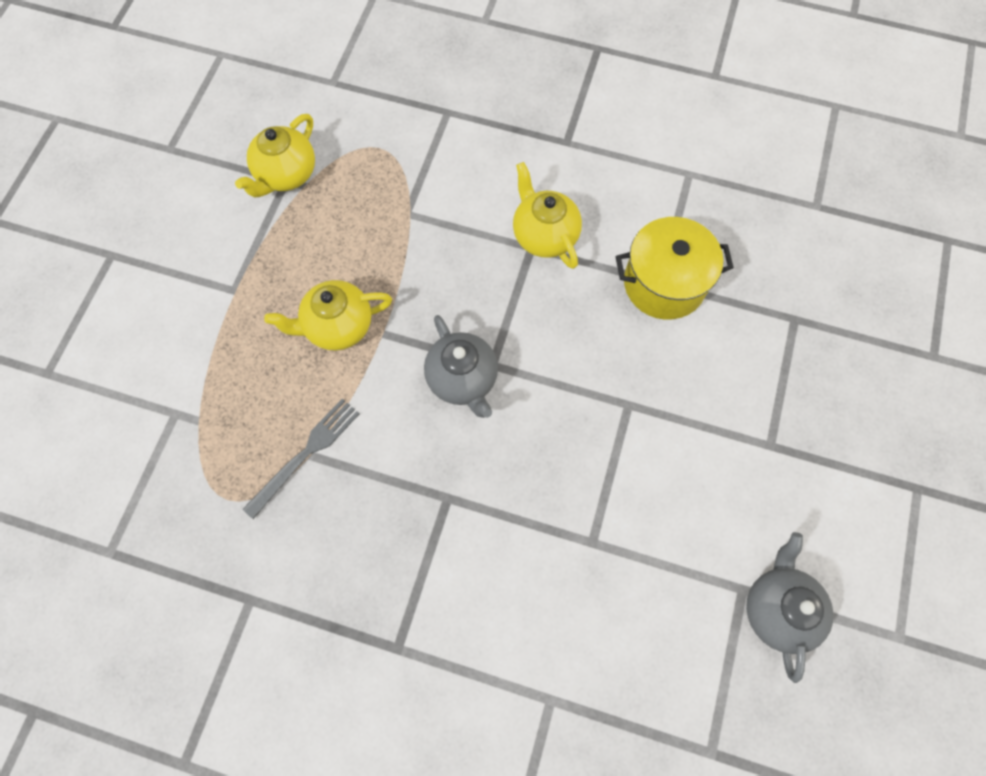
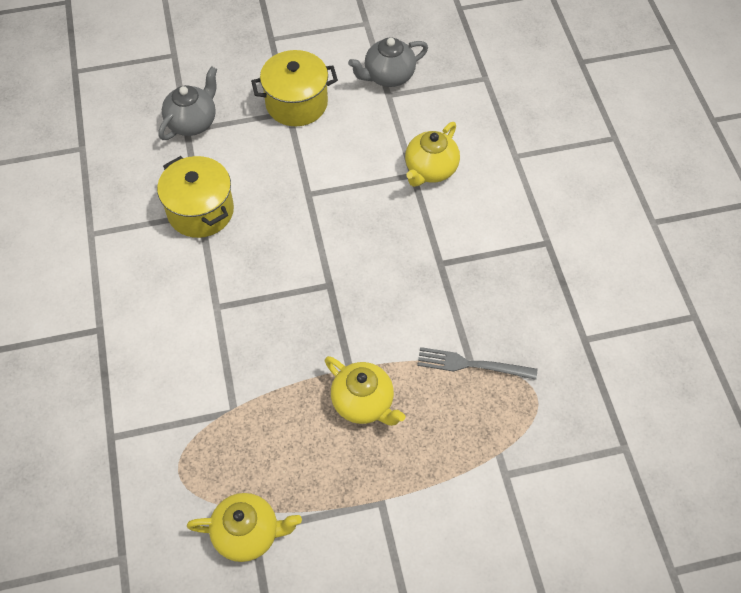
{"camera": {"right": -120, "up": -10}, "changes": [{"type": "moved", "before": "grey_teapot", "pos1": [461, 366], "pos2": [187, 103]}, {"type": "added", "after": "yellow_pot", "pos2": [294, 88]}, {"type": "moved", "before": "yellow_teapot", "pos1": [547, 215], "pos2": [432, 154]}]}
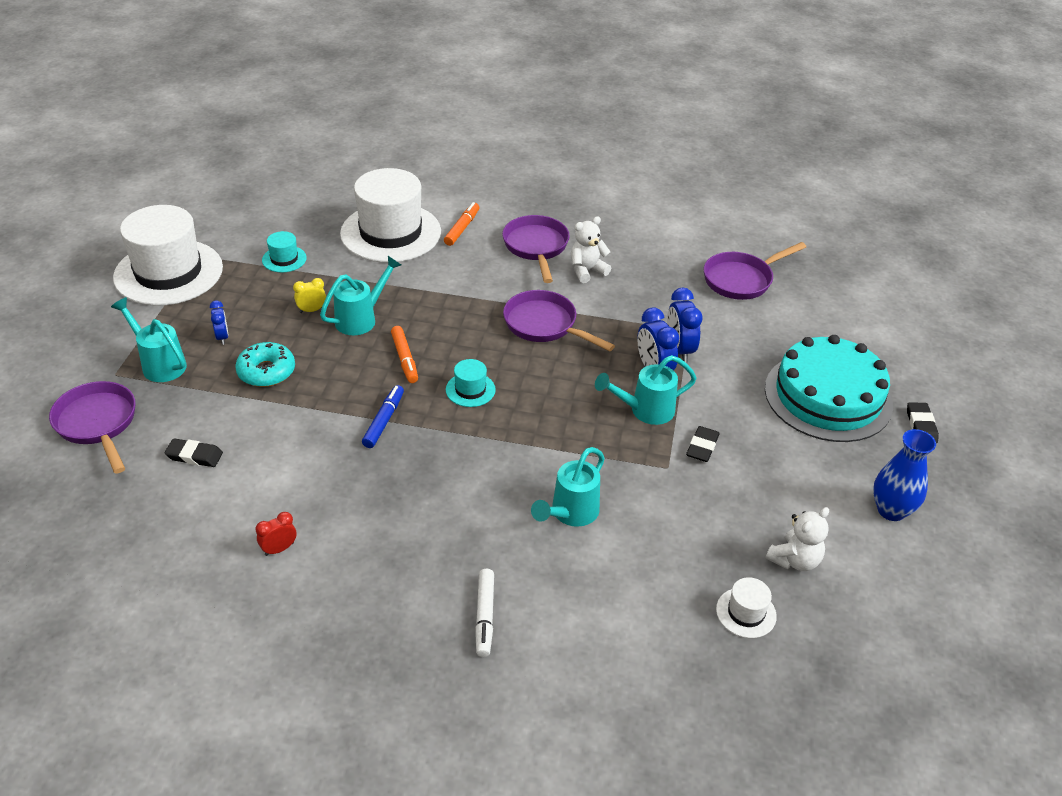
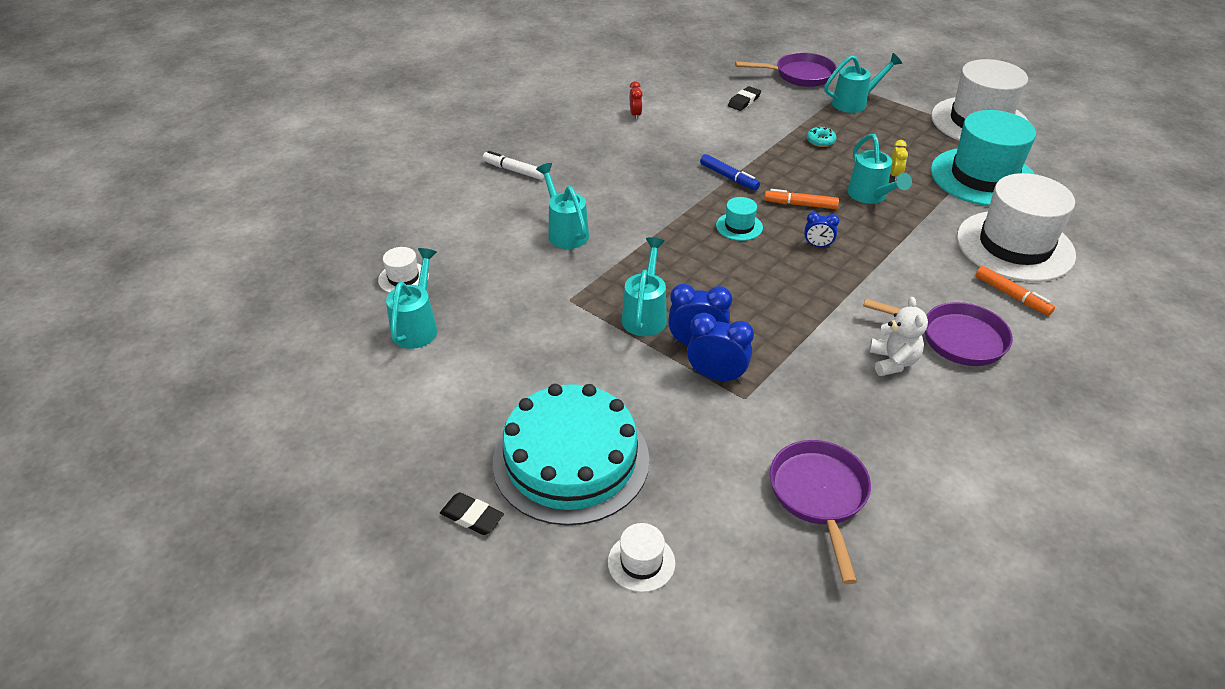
{"camera": {"right": 120, "up": 0}, "changes": [{"type": "replaced", "before": "white_teddy_bear", "after": "turquoise_watering_can", "pos1": [797, 539], "pos2": [411, 298]}, {"type": "added", "after": "white_hat", "pos2": [641, 557]}, {"type": "moved", "before": "blue_clock", "pos1": [219, 322], "pos2": [821, 230]}, {"type": "resized", "before": "turquoise_donut", "pos1": [265, 364], "pos2": [821, 137], "scale": 0.6}, {"type": "resized", "before": "turquoise_hat", "pos1": [284, 252], "pos2": [983, 158], "scale": 2.36}, {"type": "removed", "before": "purple_pan", "pos1": [559, 320]}, {"type": "removed", "before": "black_eraser", "pos1": [703, 444]}, {"type": "removed", "before": "blue_vase", "pos1": [904, 475]}]}
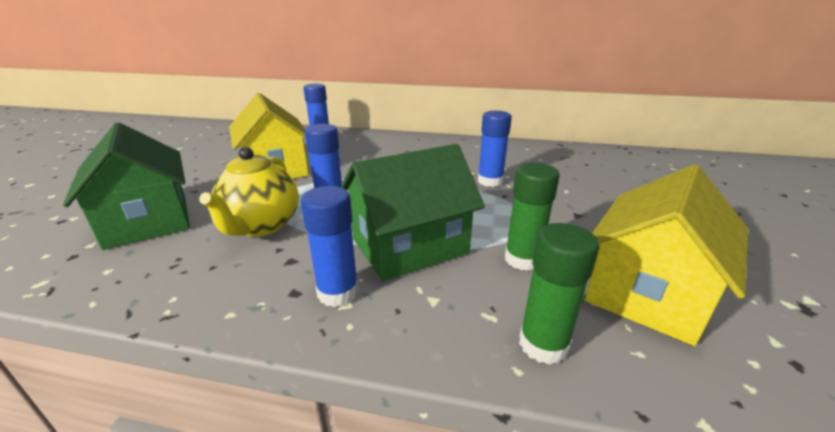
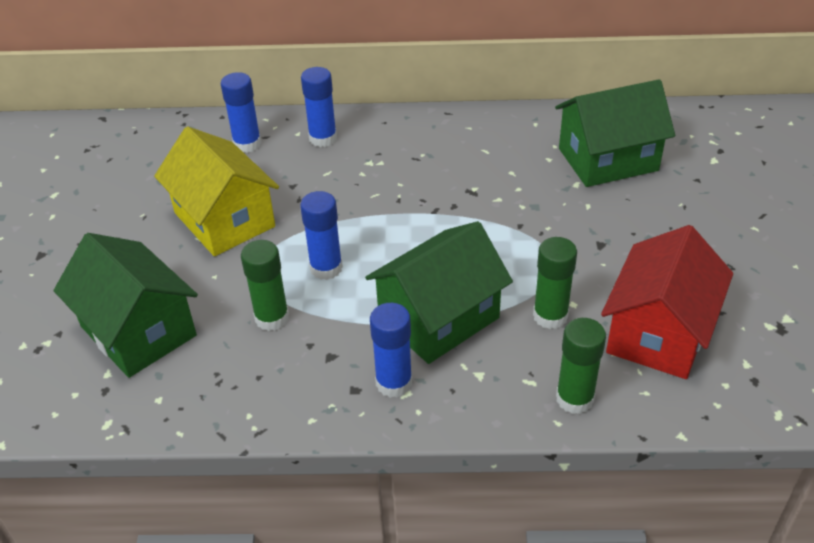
{"camera": {"right": -10, "up": 15}, "changes": [{"type": "replaced", "before": "yellow_teapot", "after": "green_glue_stick", "pos1": [249, 192], "pos2": [265, 285]}, {"type": "moved", "before": "blue_glue_stick", "pos1": [495, 149], "pos2": [319, 107]}, {"type": "added", "after": "green_house", "pos2": [615, 133]}, {"type": "recoloured", "before": "yellow_house", "after": "red_house", "pos1": [666, 255], "pos2": [667, 302]}]}
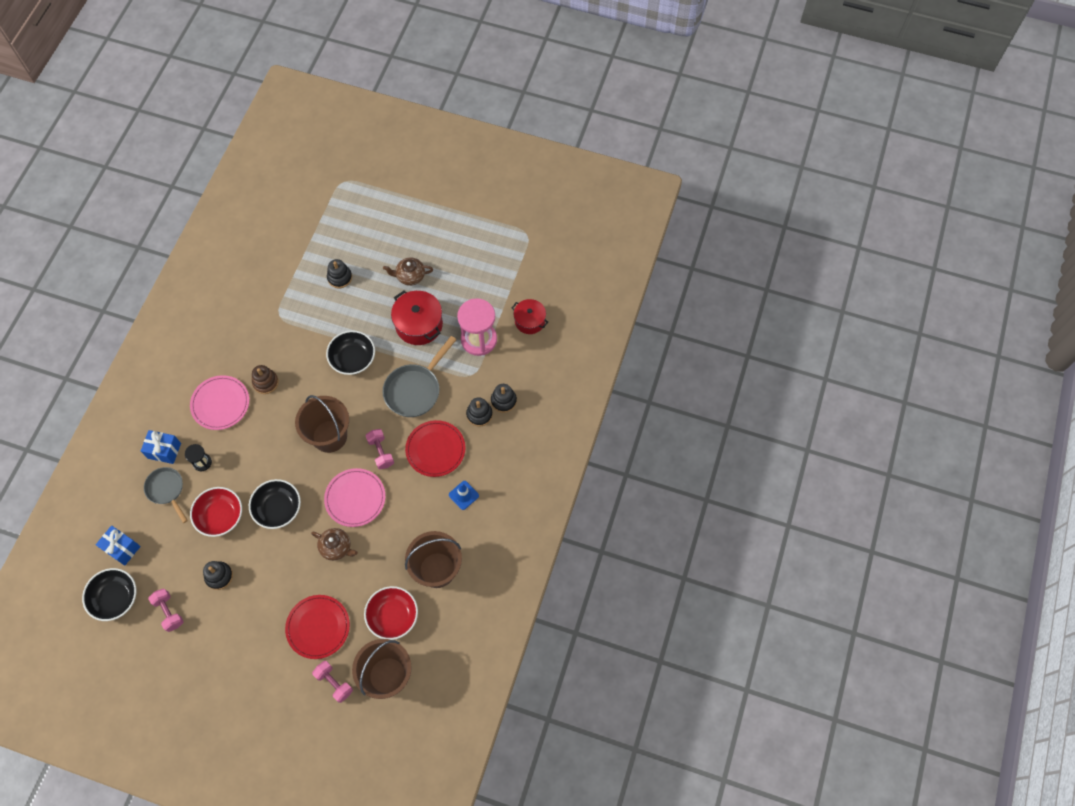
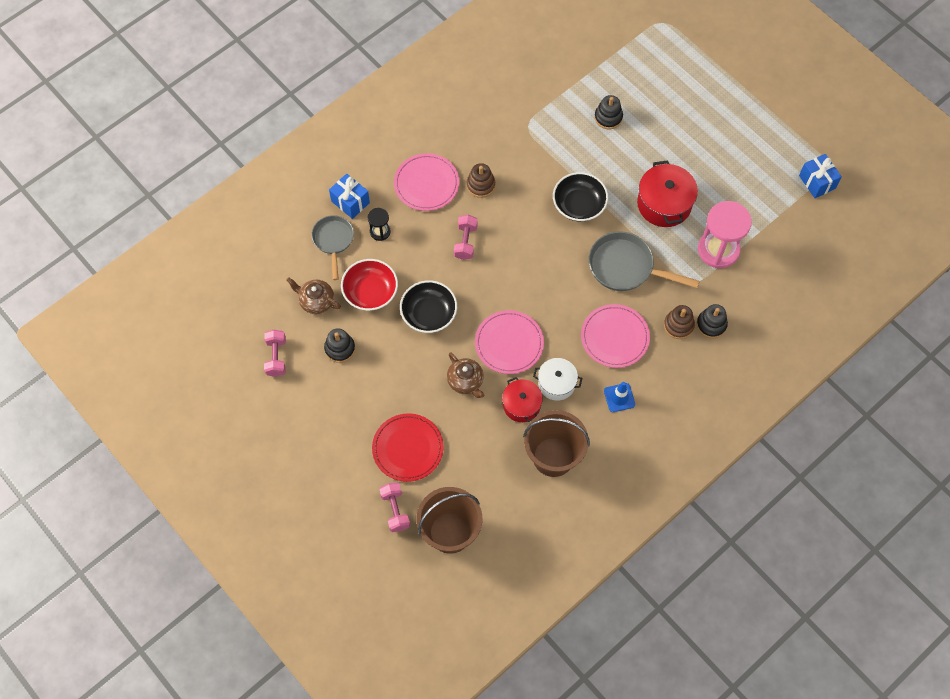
{"camera": {"right": 30, "up": 0}, "changes": [{"type": "moved", "before": "brown_teapot", "pos1": [408, 271], "pos2": [313, 295]}, {"type": "moved", "before": "pink_dumbbell", "pos1": [379, 449], "pos2": [466, 237]}, {"type": "moved", "before": "red_pot", "pos1": [530, 316], "pos2": [522, 399]}, {"type": "added", "after": "white_pot", "pos2": [558, 379]}, {"type": "recoloured", "before": "red_plate", "after": "pink_plate", "pos1": [435, 448], "pos2": [615, 336]}, {"type": "turned", "before": "grey_pan", "pos1": [419, 376], "pos2": [644, 261], "turn": 45}, {"type": "recoloured", "before": "black_stacking_toy", "after": "brown_stacking_toy", "pos1": [479, 412], "pos2": [679, 322]}, {"type": "moved", "before": "blue_gift", "pos1": [118, 545], "pos2": [820, 176]}, {"type": "removed", "before": "black_bowl", "pos1": [109, 594]}, {"type": "removed", "before": "brown_bucket", "pos1": [322, 424]}, {"type": "removed", "before": "red_bowl", "pos1": [391, 613]}]}
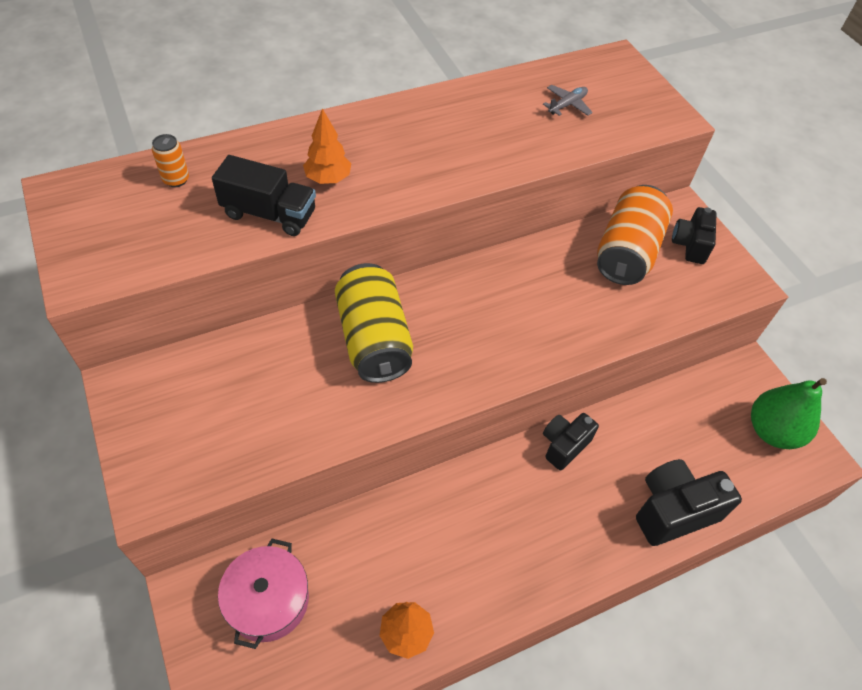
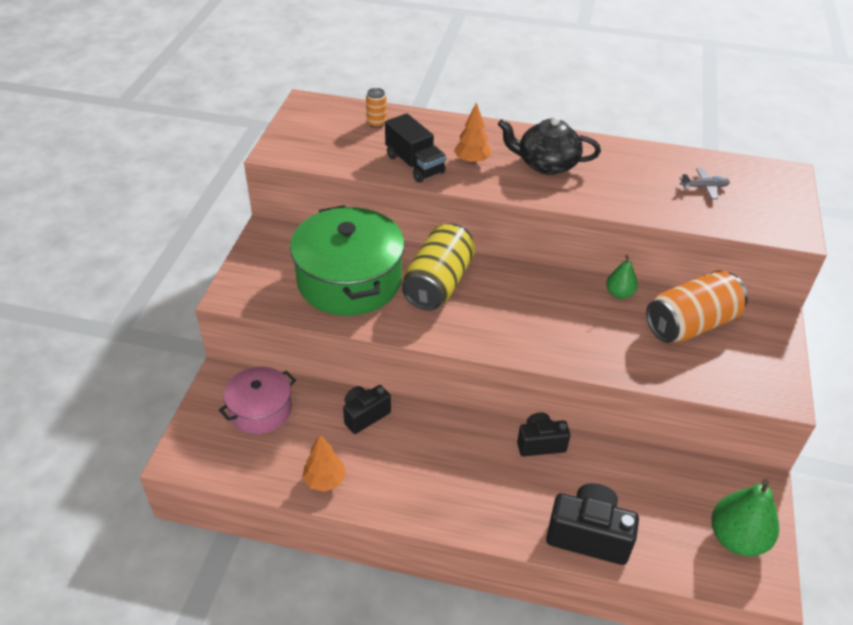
{"camera": {"right": 40, "up": -10}, "changes": [{"type": "added", "after": "green_pot", "pos2": [347, 260]}, {"type": "moved", "before": "black_camera", "pos1": [694, 235], "pos2": [367, 409]}, {"type": "added", "after": "black_teapot", "pos2": [549, 145]}, {"type": "added", "after": "green_pear", "pos2": [622, 276]}]}
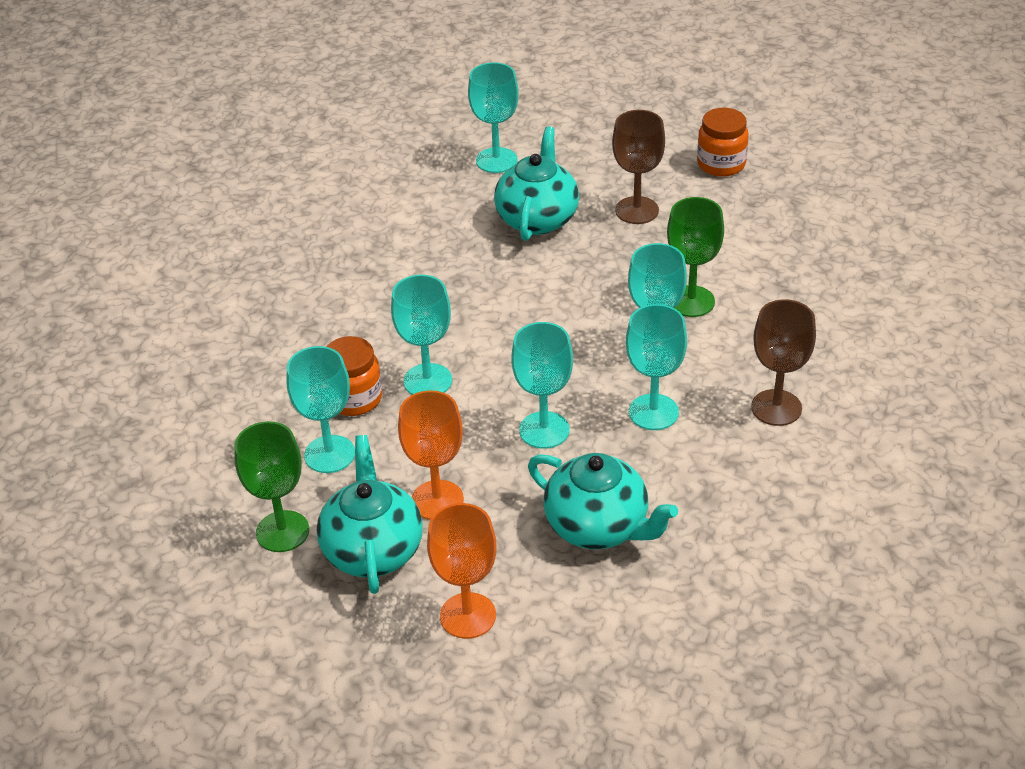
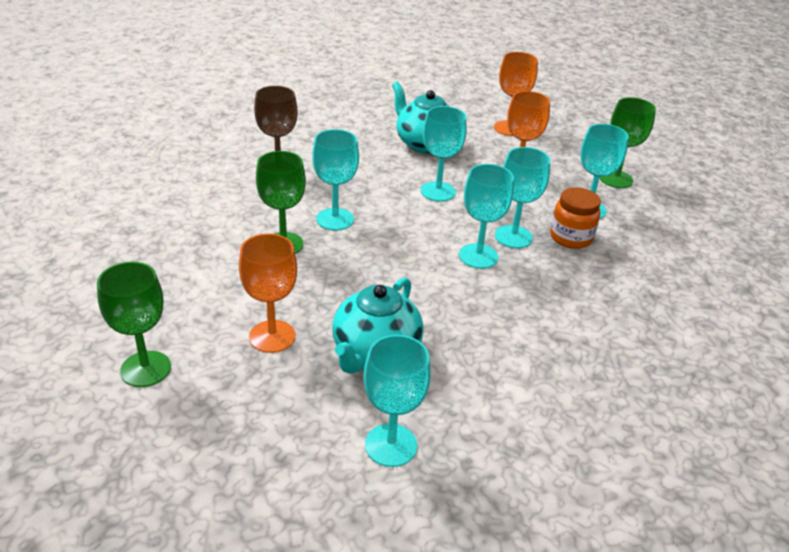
{"camera": {"right": -170, "up": -5}, "changes": [{"type": "replaced", "before": "orange_jar", "after": "green_goblet", "pos1": [723, 142], "pos2": [134, 324]}, {"type": "recoloured", "before": "brown_goblet", "after": "orange_goblet", "pos1": [638, 167], "pos2": [268, 293]}, {"type": "moved", "before": "turquoise_goblet", "pos1": [656, 367], "pos2": [486, 216]}, {"type": "removed", "before": "turquoise_teapot", "pos1": [370, 514]}]}
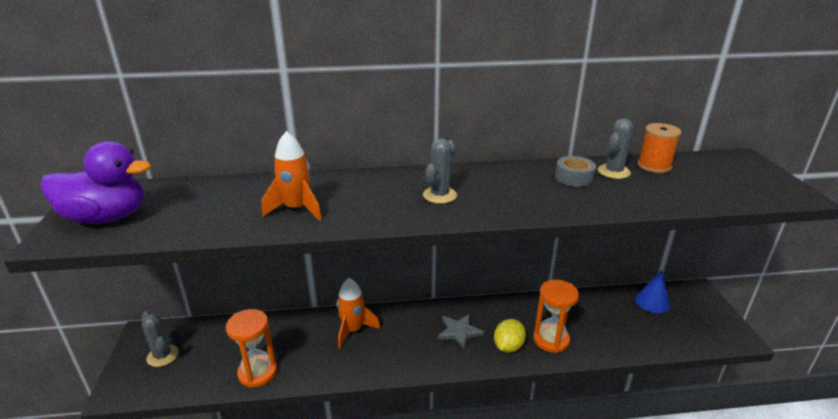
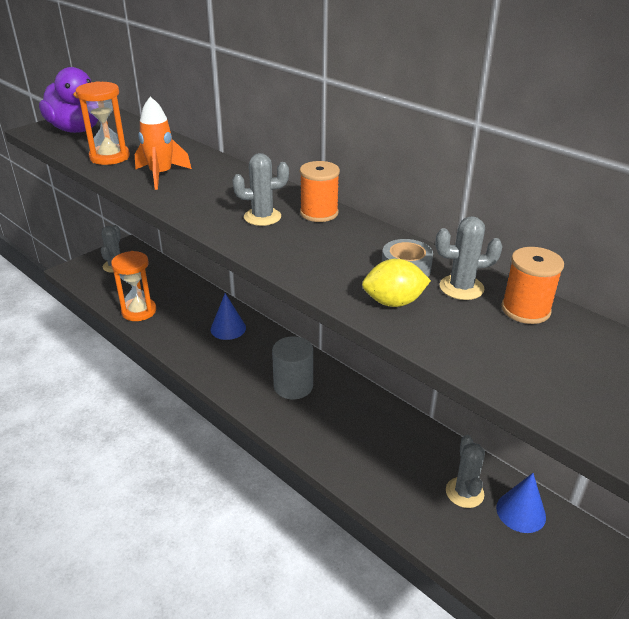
{"camera": {"right": 50, "up": 5}, "changes": [{"type": "moved", "before": "orange_hourglass", "pos1": [556, 316], "pos2": [102, 123]}, {"type": "replaced", "before": "orange_rocket", "after": "blue_cone", "pos1": [358, 313], "pos2": [228, 316]}, {"type": "replaced", "before": "grey_star", "after": "grey_cylinder", "pos1": [461, 331], "pos2": [292, 367]}, {"type": "added", "after": "orange_spool", "pos2": [320, 191]}, {"type": "moved", "before": "yellow_lemon", "pos1": [510, 336], "pos2": [396, 283]}, {"type": "added", "after": "grey_cactus", "pos2": [465, 471]}]}
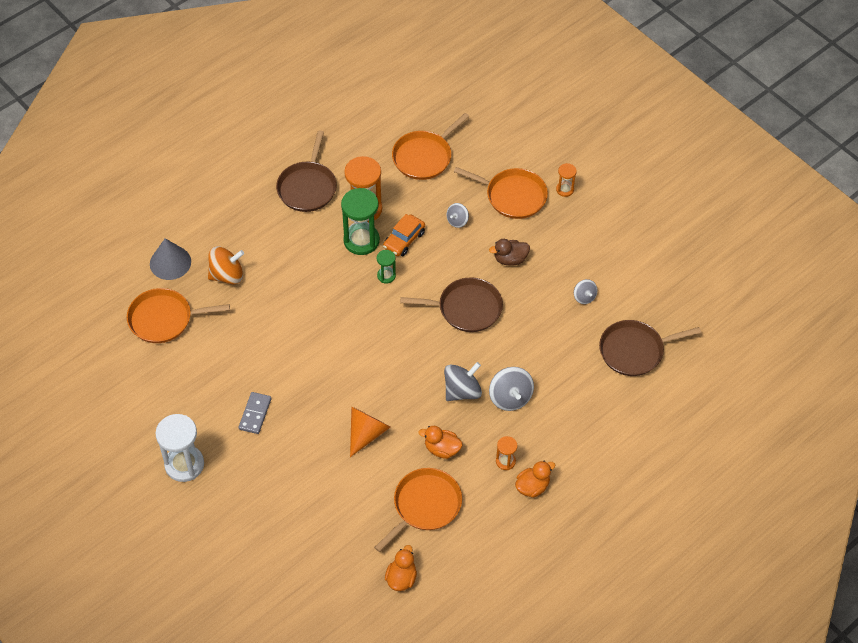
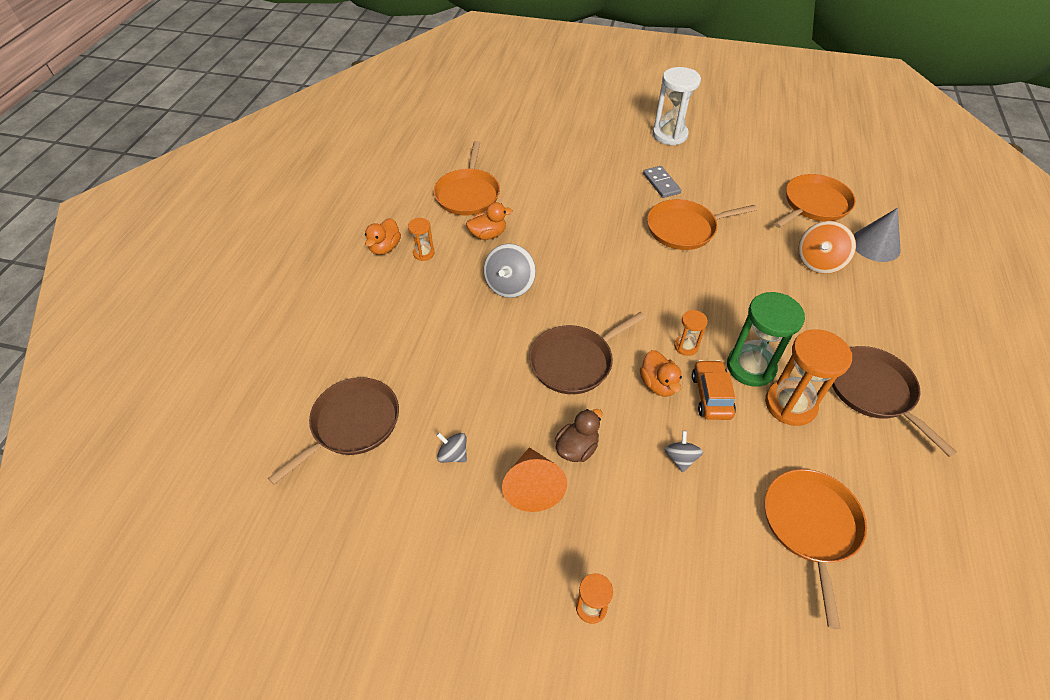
{"camera": {"right": 145, "up": -5}, "changes": [{"type": "moved", "before": "orange_cone", "pos1": [370, 431], "pos2": [534, 479]}, {"type": "moved", "before": "orange_duck", "pos1": [401, 568], "pos2": [661, 373]}, {"type": "moved", "before": "orange_pan", "pos1": [501, 193], "pos2": [702, 224]}, {"type": "recoloured", "before": "green_hourglass", "after": "orange_hourglass", "pos1": [386, 267], "pos2": [691, 333]}, {"type": "removed", "before": "grey_spinning_top", "pos1": [511, 389]}]}
